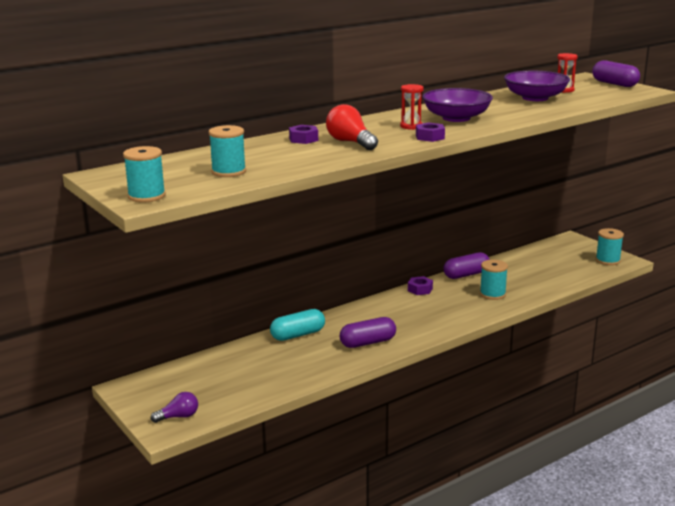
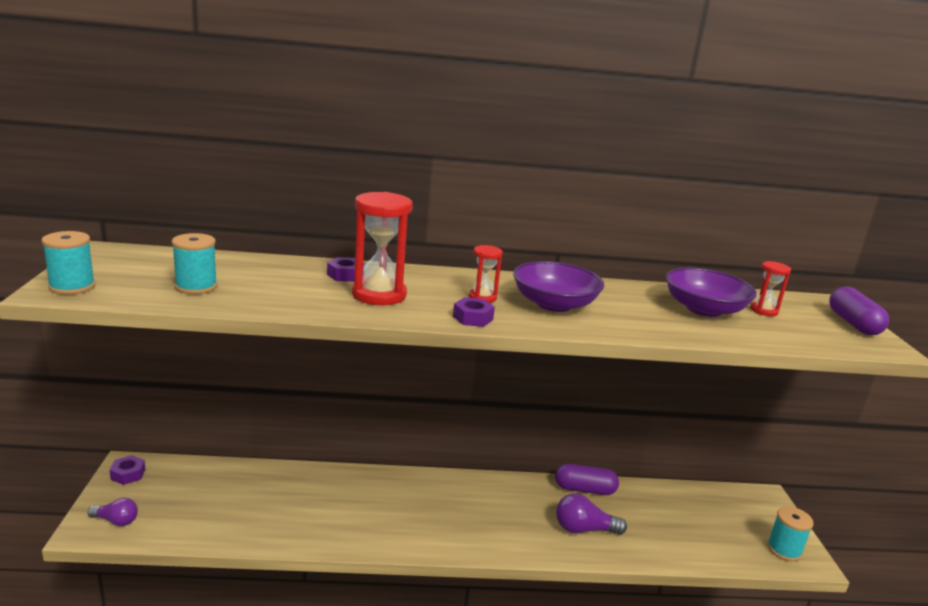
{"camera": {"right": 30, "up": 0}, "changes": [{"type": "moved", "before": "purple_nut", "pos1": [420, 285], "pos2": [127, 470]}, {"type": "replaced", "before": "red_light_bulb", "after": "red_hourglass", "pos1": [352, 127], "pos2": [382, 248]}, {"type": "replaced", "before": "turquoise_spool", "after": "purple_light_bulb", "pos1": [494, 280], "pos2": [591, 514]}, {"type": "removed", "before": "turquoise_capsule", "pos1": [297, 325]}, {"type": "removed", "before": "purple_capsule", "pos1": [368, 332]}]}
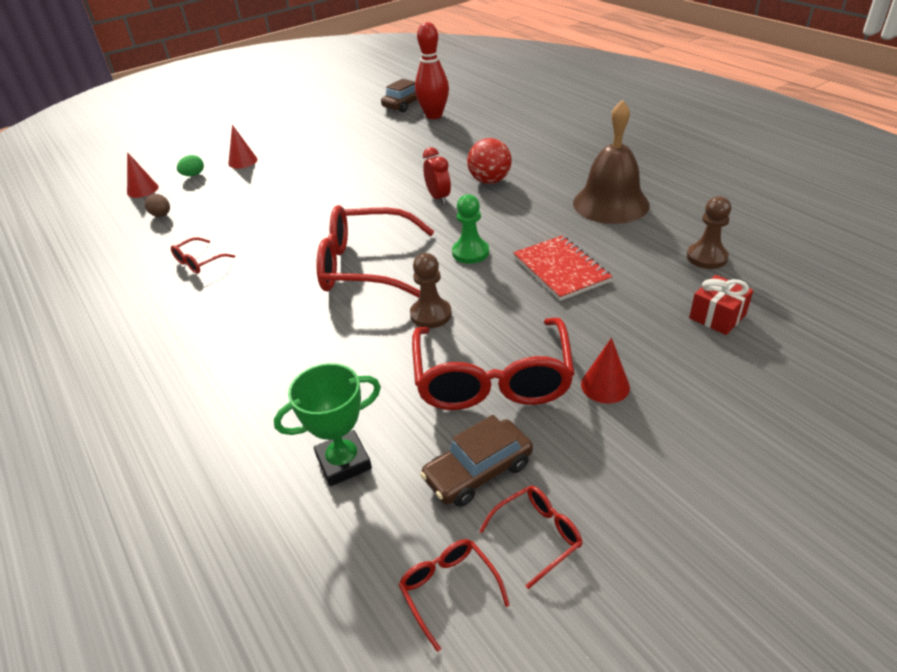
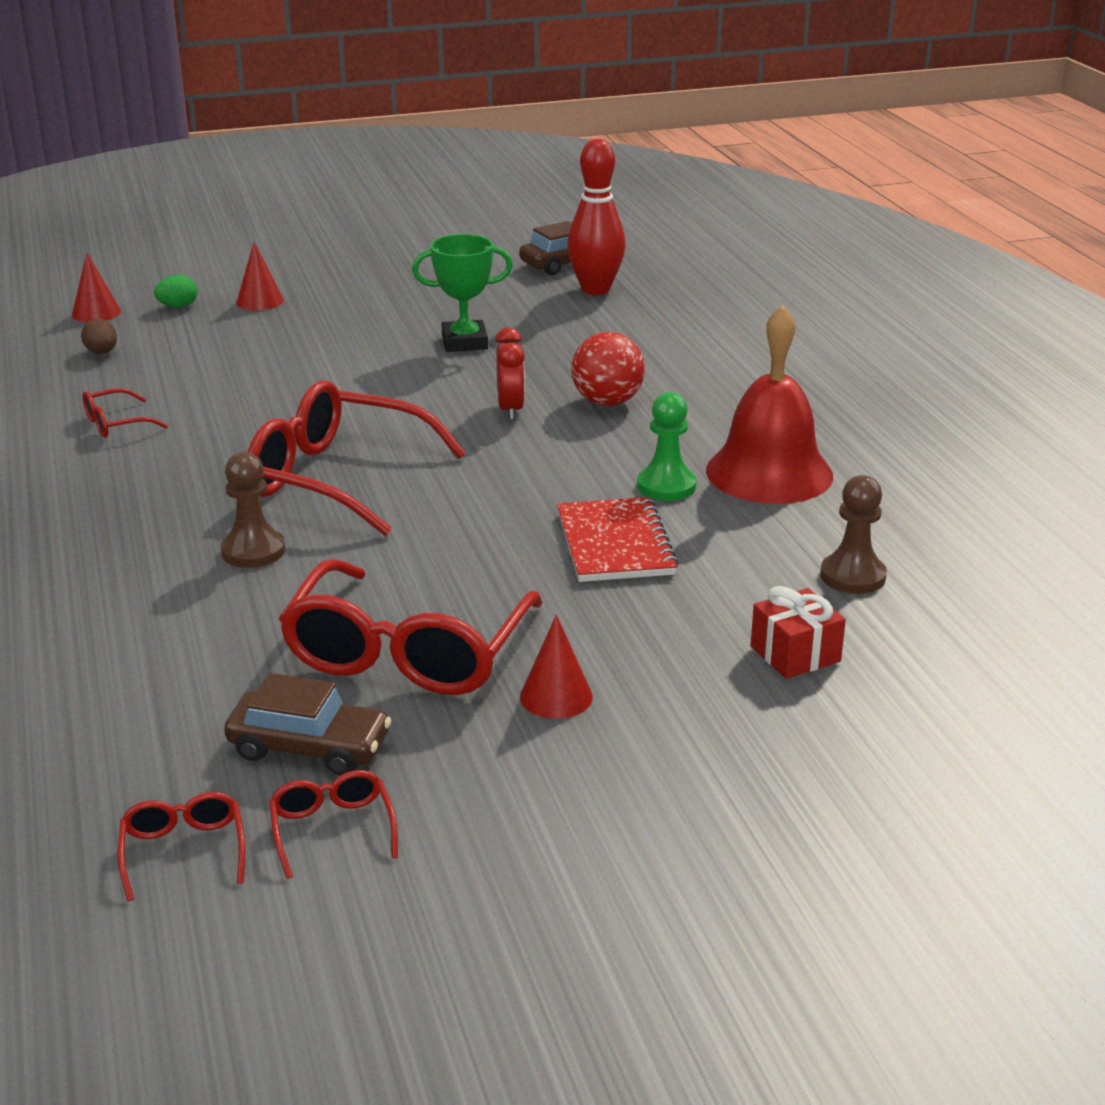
{"camera": {"right": 15, "up": -10}, "changes": [{"type": "moved", "before": "brown_pawn", "pos1": [431, 290], "pos2": [253, 510]}, {"type": "turned", "before": "brown_car", "pos1": [476, 461], "pos2": [307, 724], "turn": -150}, {"type": "turned", "before": "red_glasses", "pos1": [531, 537], "pos2": [333, 824], "turn": -90}, {"type": "moved", "before": "green_trophy", "pos1": [327, 424], "pos2": [462, 293]}, {"type": "moved", "before": "green_pawn", "pos1": [470, 229], "pos2": [666, 446]}, {"type": "recoloured", "before": "brown_bell", "after": "red_bell", "pos1": [611, 162], "pos2": [769, 404]}]}
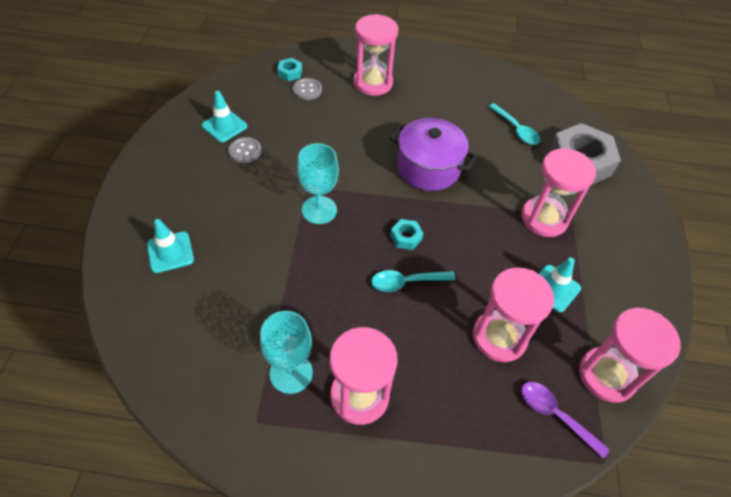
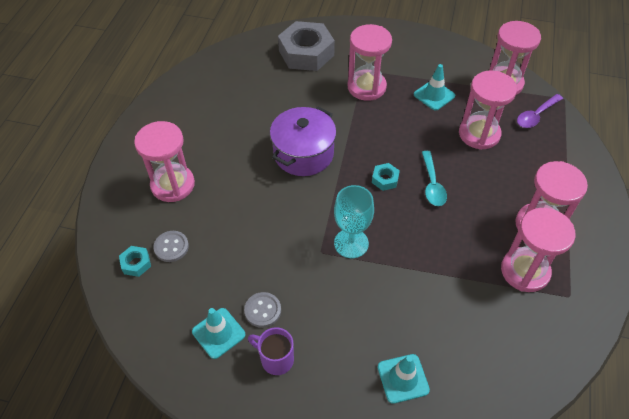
{"camera": {"right": -80, "up": 0}, "changes": [{"type": "added", "after": "purple_mug", "pos2": [271, 351]}, {"type": "replaced", "before": "turquoise_goblet", "after": "pink_hourglass", "pos1": [286, 352], "pos2": [538, 250]}, {"type": "removed", "before": "turquoise_spoon", "pos1": [514, 124]}]}
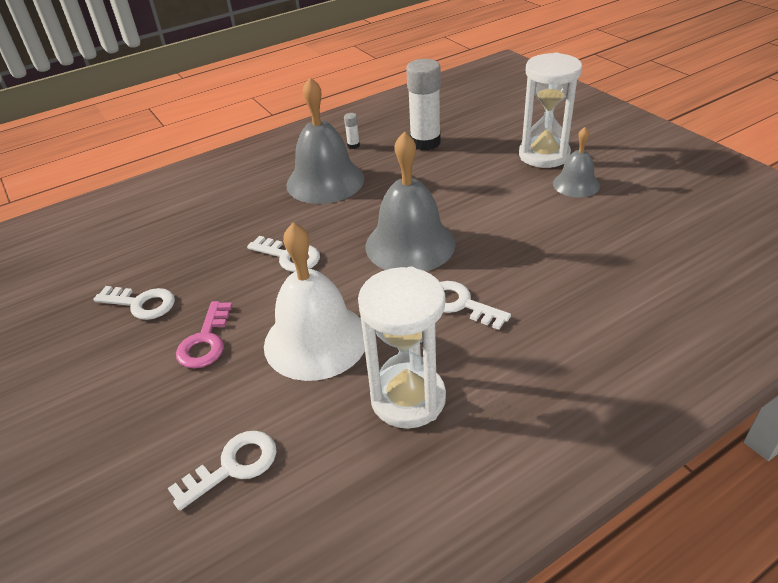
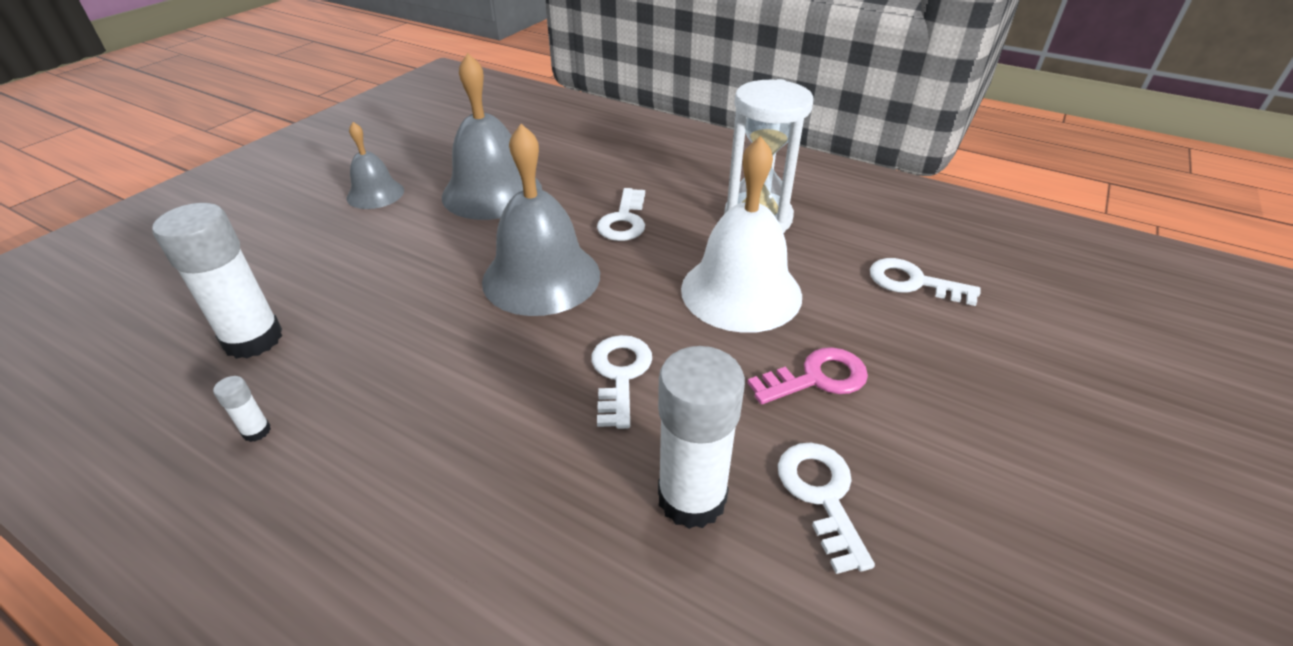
{"camera": {"right": -120, "up": 0}, "changes": [{"type": "moved", "before": "grey_bell", "pos1": [325, 140], "pos2": [492, 136]}, {"type": "added", "after": "white_glue_stick", "pos2": [701, 437]}, {"type": "removed", "before": "white_hourglass", "pos1": [550, 110]}]}
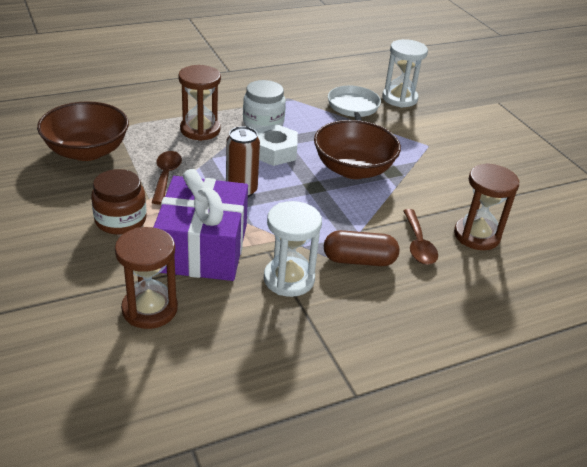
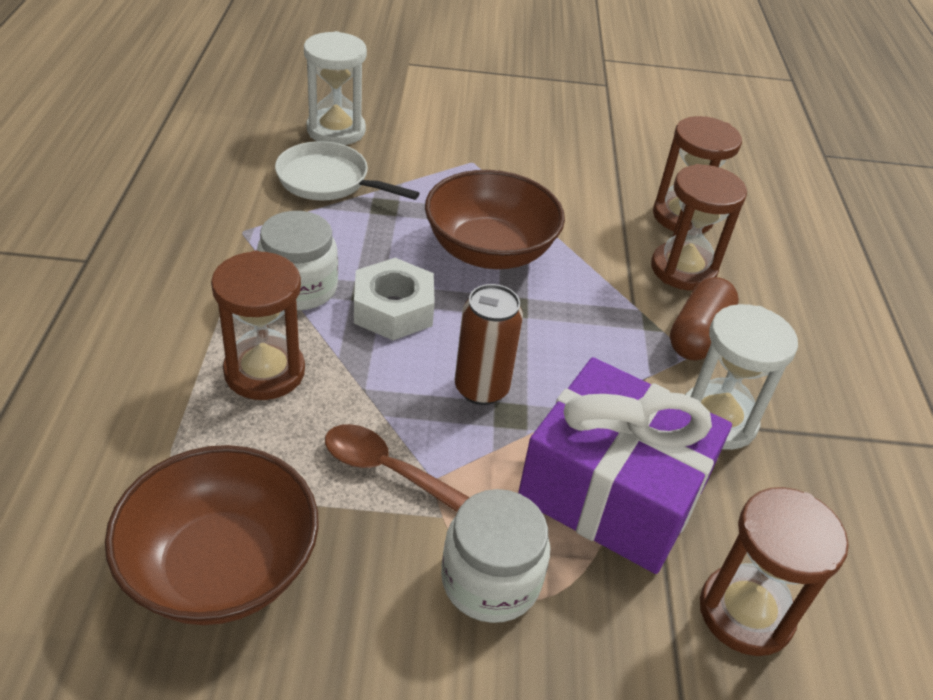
{"camera": {"right": -65, "up": 5}, "changes": [{"type": "recoloured", "before": "brown_jar", "after": "white_jar", "pos1": [119, 202], "pos2": [495, 556]}, {"type": "replaced", "before": "brown_spoon", "after": "brown_hourglass", "pos1": [420, 237], "pos2": [699, 227]}]}
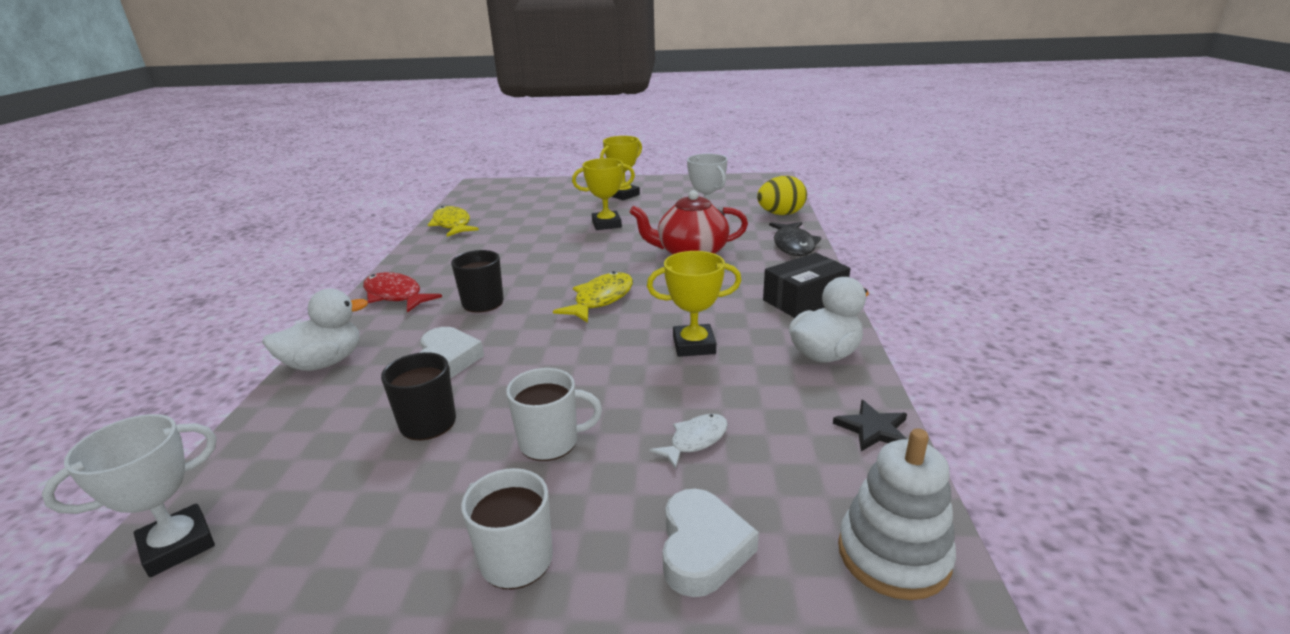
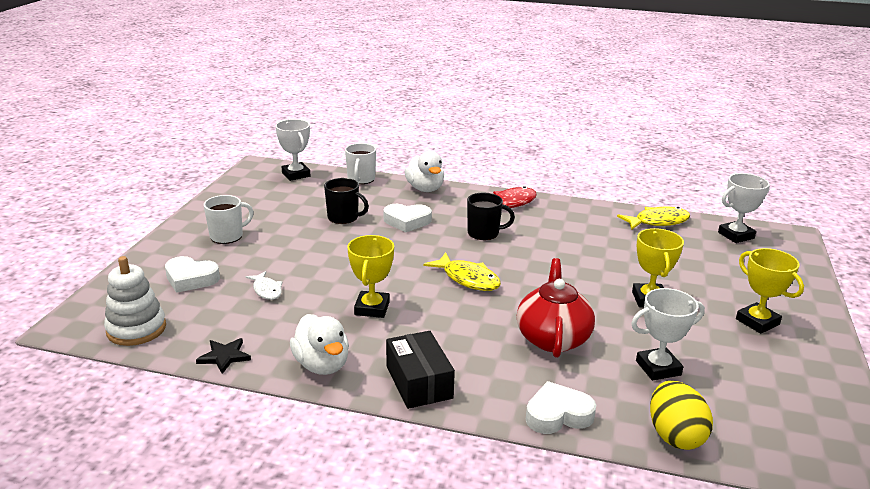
{"camera": {"right": 100, "up": 0}, "changes": [{"type": "moved", "before": "white_mug", "pos1": [554, 414], "pos2": [360, 163]}, {"type": "replaced", "before": "black_fish", "after": "white_heart", "pos1": [795, 239], "pos2": [561, 407]}, {"type": "added", "after": "white_trophy", "pos2": [744, 208]}]}
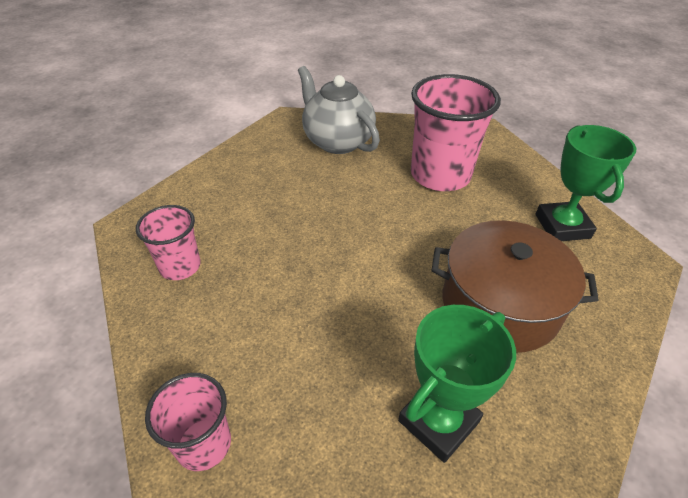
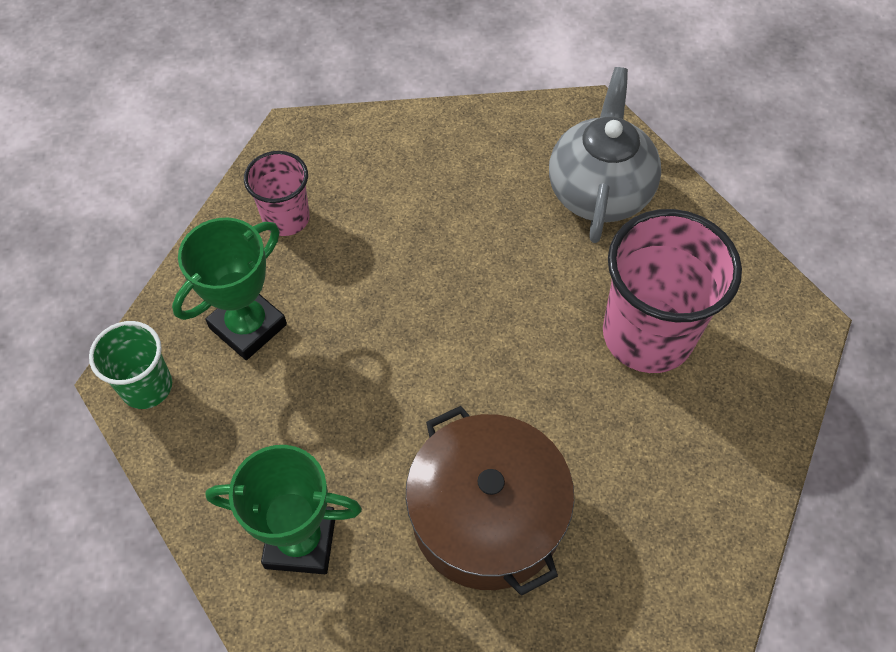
{"camera": {"right": 50, "up": 15}, "changes": [{"type": "recoloured", "before": "pink_cup", "after": "green_cup", "pos1": [188, 422], "pos2": [130, 365]}, {"type": "moved", "before": "green_trophy", "pos1": [586, 183], "pos2": [229, 289]}]}
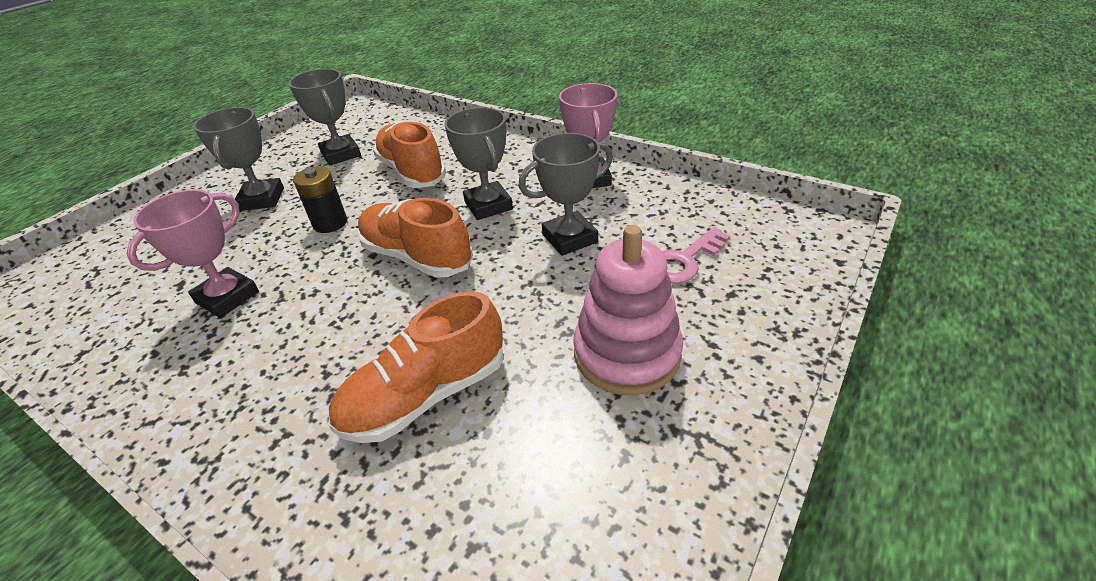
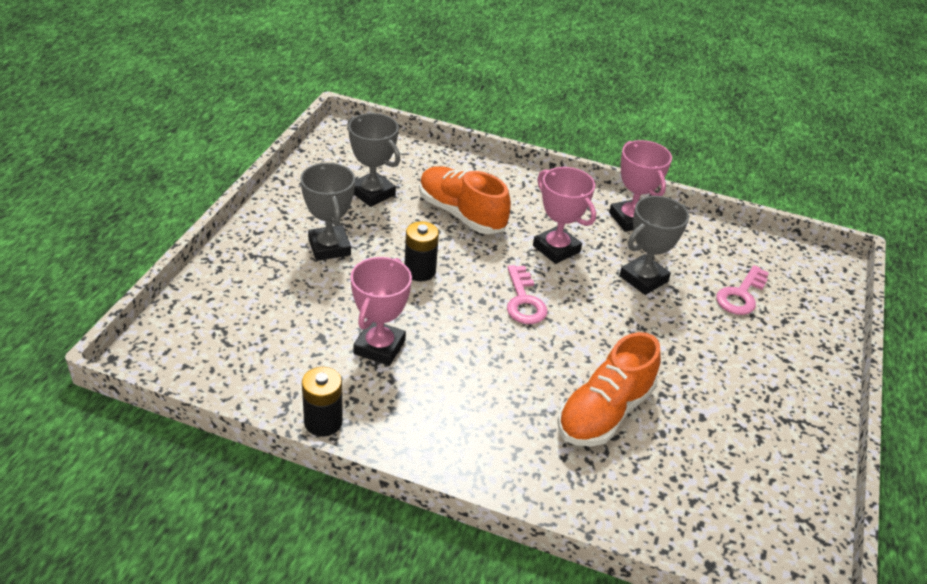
{"camera": {"right": -20, "up": 0}, "changes": [{"type": "added", "after": "black_battery", "pos2": [322, 402]}, {"type": "replaced", "before": "orange_shoe", "after": "pink_key", "pos1": [415, 238], "pos2": [527, 294]}, {"type": "recoloured", "before": "grey_trophy", "after": "pink_trophy", "pos1": [478, 163], "pos2": [564, 215]}, {"type": "removed", "before": "pink_stacking_toy", "pos1": [628, 310]}]}
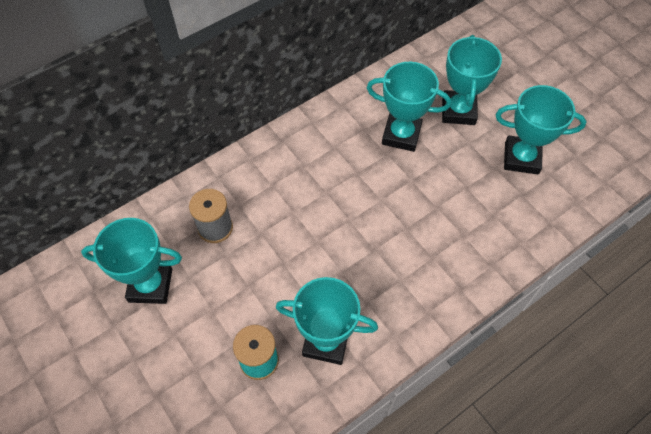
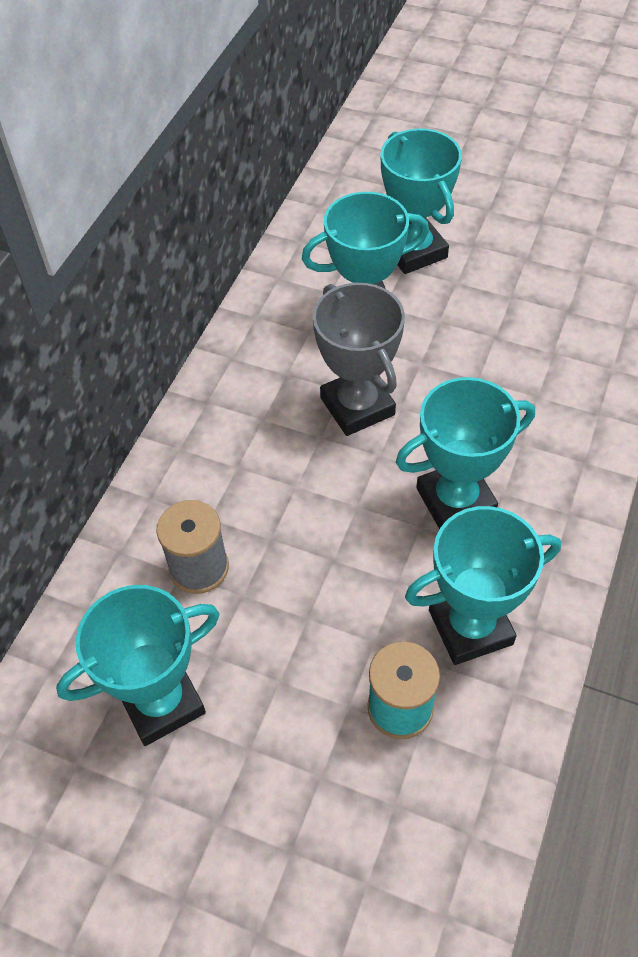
{"camera": {"right": -30, "up": -5}, "changes": [{"type": "added", "after": "grey_trophy", "pos2": [359, 359]}, {"type": "moved", "before": "turquoise_trophy", "pos1": [541, 129], "pos2": [465, 453]}]}
